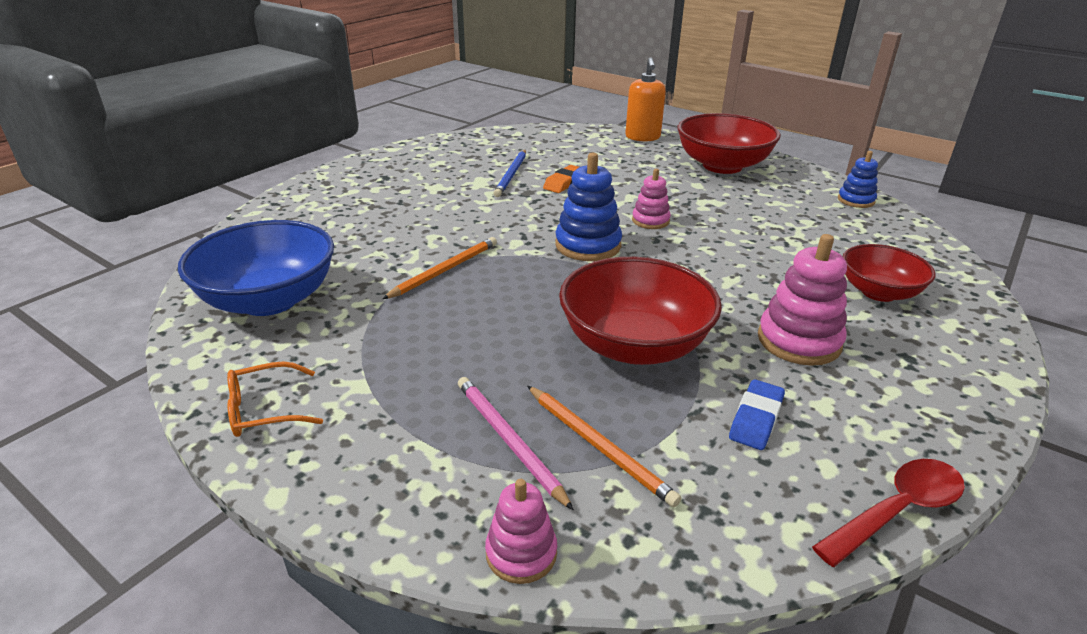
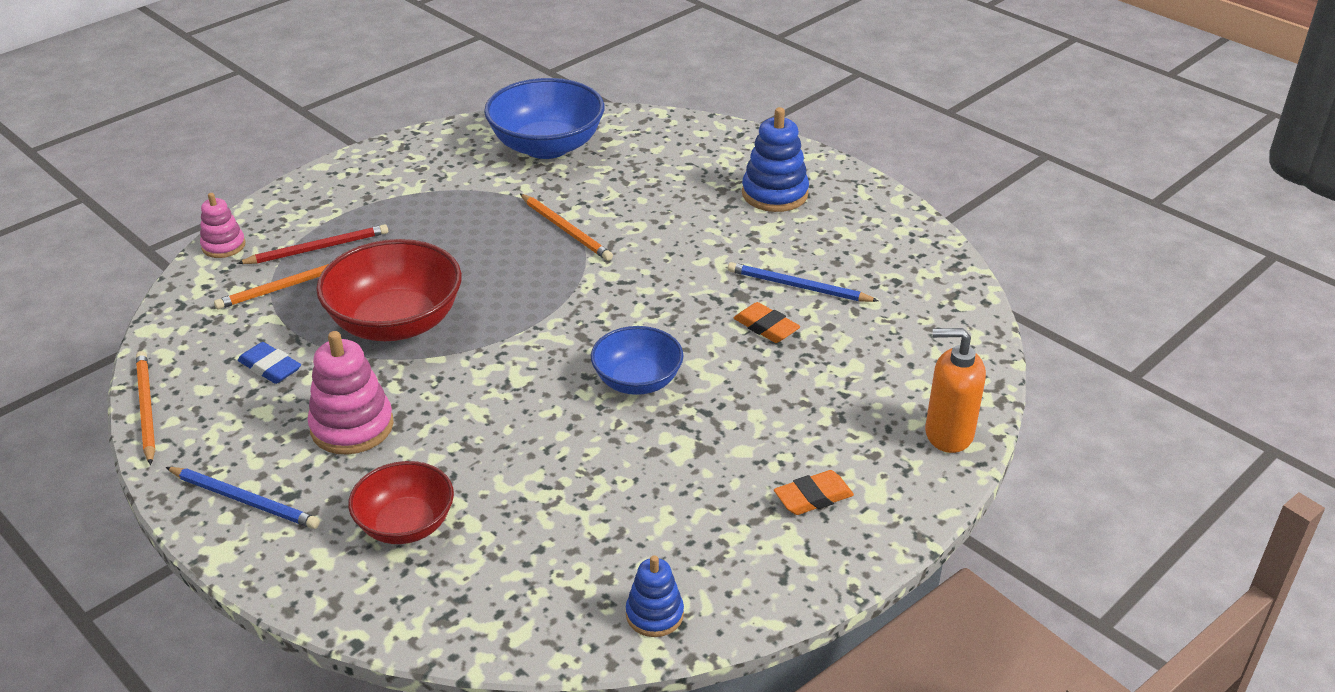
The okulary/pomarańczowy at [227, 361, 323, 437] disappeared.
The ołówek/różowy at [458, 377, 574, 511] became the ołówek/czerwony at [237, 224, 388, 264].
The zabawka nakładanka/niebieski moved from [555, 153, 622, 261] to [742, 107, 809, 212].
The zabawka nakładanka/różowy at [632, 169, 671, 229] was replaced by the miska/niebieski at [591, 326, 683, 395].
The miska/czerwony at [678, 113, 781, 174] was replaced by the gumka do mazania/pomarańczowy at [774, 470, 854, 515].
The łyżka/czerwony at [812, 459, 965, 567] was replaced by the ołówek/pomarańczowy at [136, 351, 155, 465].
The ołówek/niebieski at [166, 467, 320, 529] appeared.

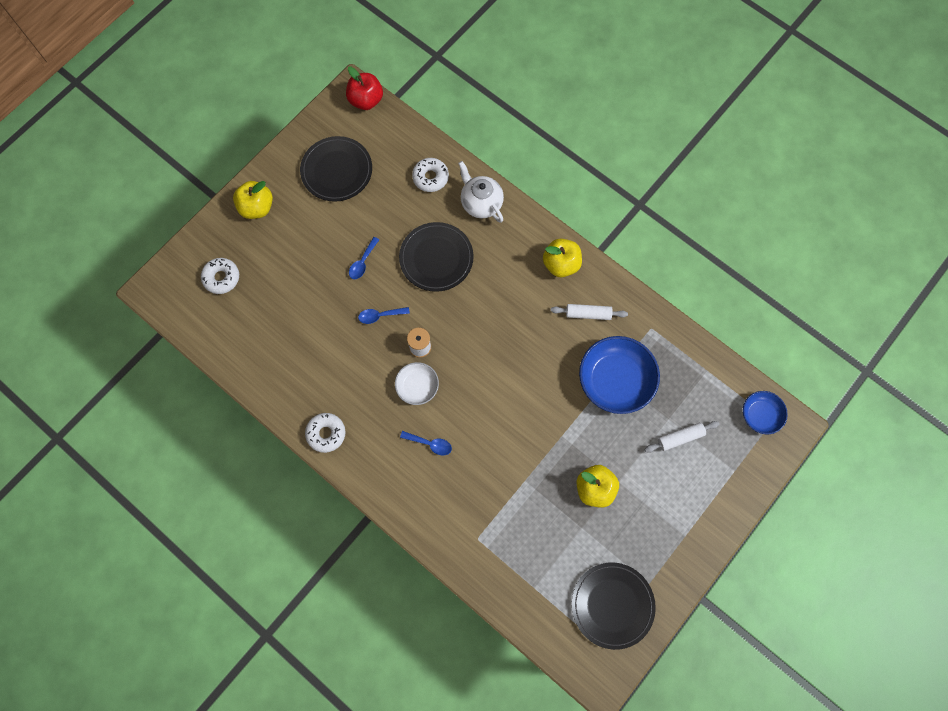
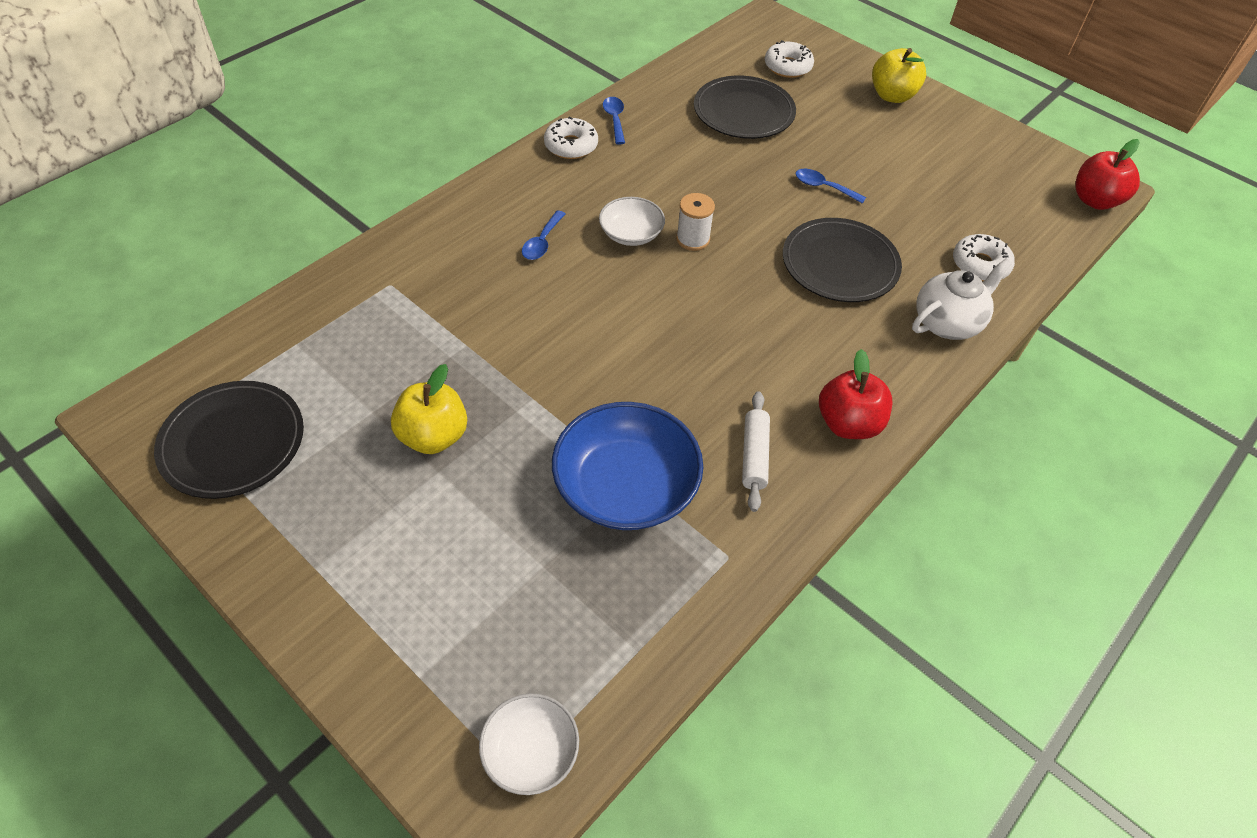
The talerz/czarny moved from [300, 136, 372, 202] to [694, 75, 796, 139].
The łyżka/niebieski moved from [358, 307, 410, 324] to [603, 97, 625, 144].
The jabłko/żółty at [543, 239, 582, 277] became the jabłko/czerwony at [819, 349, 892, 439].
The wałek do ciasta/biały at [644, 421, 719, 453] disappeared.
The miska/niebieski at [743, 391, 788, 434] became the miska/biały at [479, 693, 579, 795].

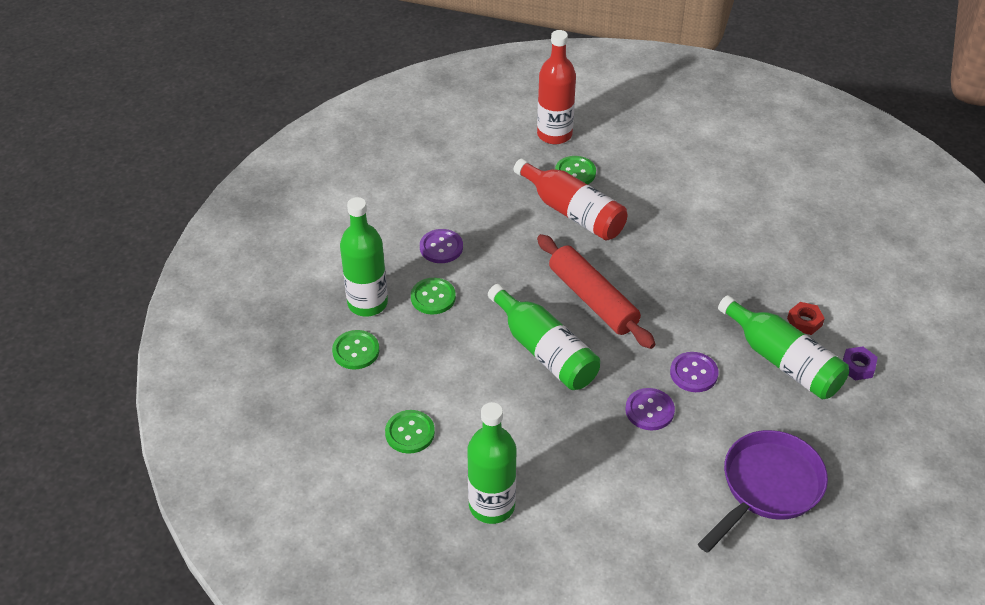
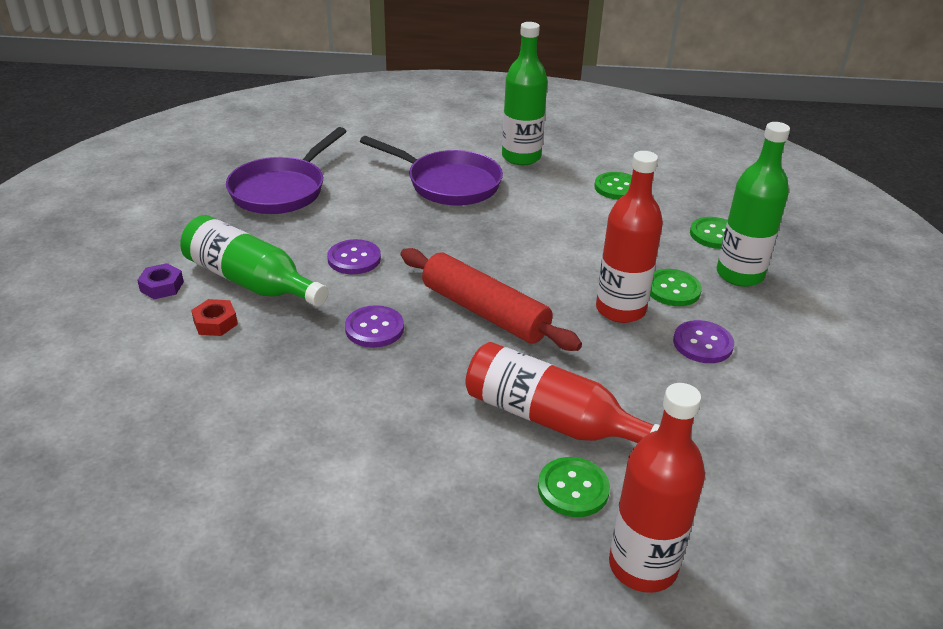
The butelka/zielony at [488, 284, 600, 390] disappeared.
The guzik/fioletowy moved from [625, 388, 675, 430] to [345, 305, 404, 348].
The patelnia/fioletowy at [360, 136, 503, 206] appeared.
The butelka/czerwony at [596, 151, 663, 323] appeared.

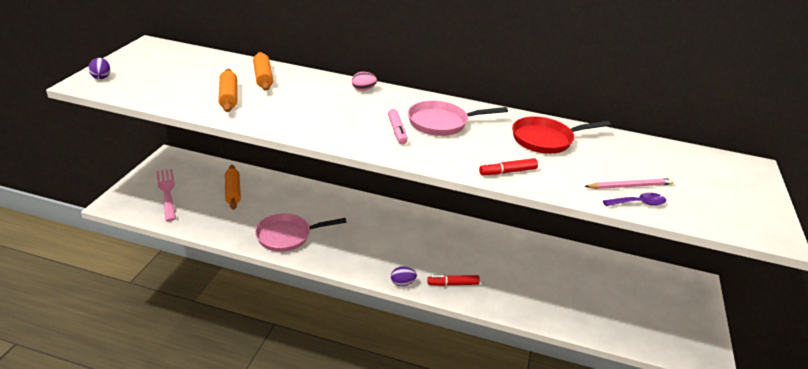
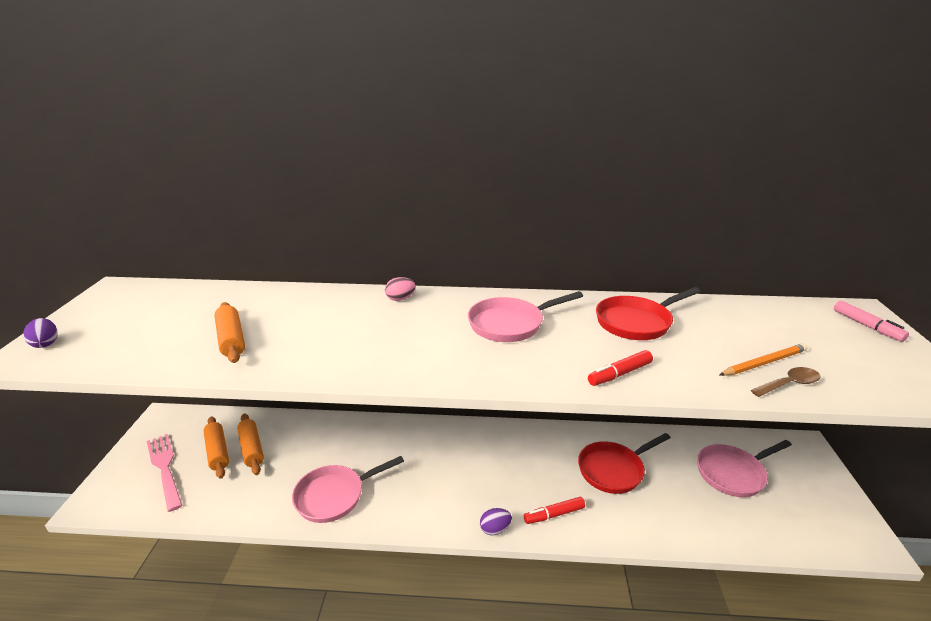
The wałek do ciasta/pomarańczowy moved from [253, 52, 273, 91] to [203, 416, 229, 479].
The flamaster/różowy moved from [388, 109, 407, 144] to [834, 301, 909, 342].
The ołówek/różowy at [584, 178, 674, 189] became the ołówek/pomarańczowy at [719, 343, 808, 376].
The łyżka/fioletowy at [603, 193, 666, 206] became the łyżka/brązowy at [751, 367, 820, 397].
The patelnia/czerwony at [578, 433, 670, 494] appeared.
The patelnia/różowy at [697, 440, 792, 497] appeared.

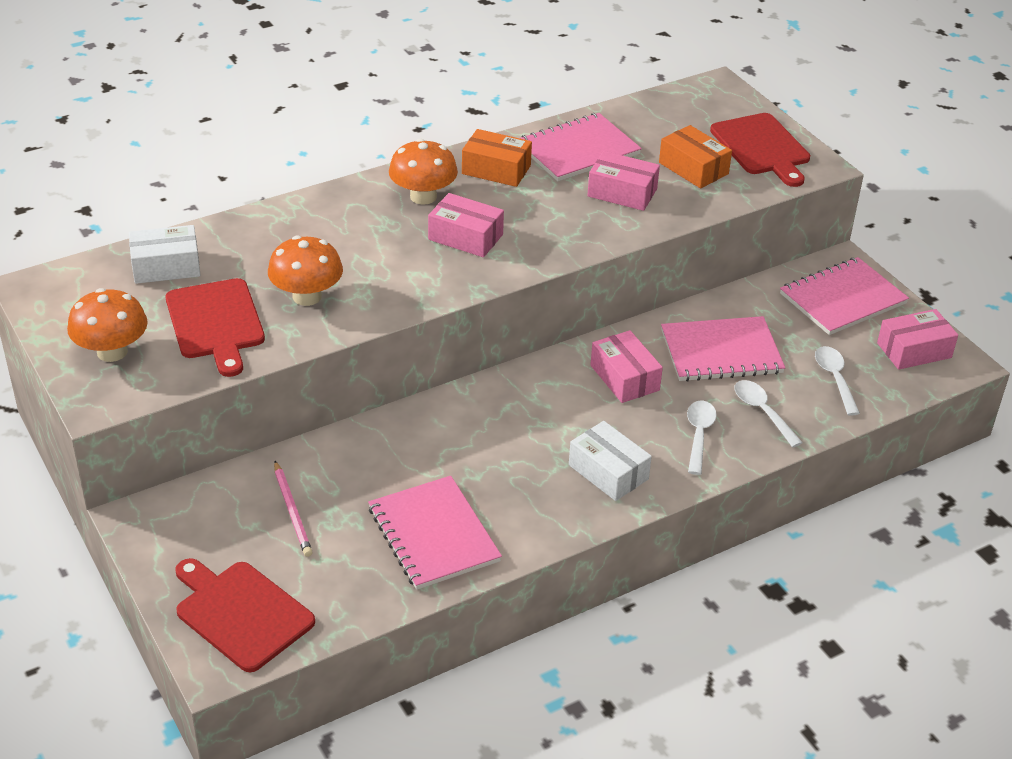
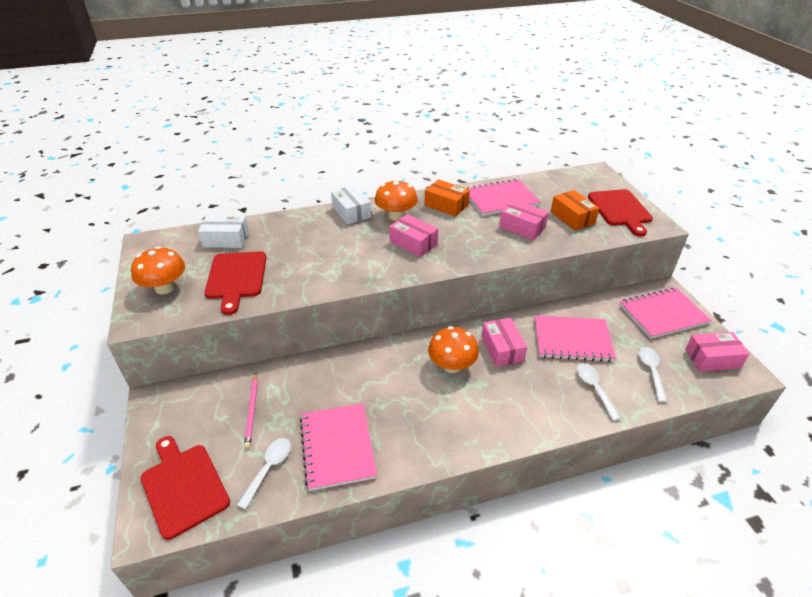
The grzyb/pomarańczowy moved from [268, 235, 343, 306] to [428, 326, 479, 373].
The pudełko/biały moved from [569, 421, 652, 501] to [331, 185, 371, 225].
The łyżka/biały moved from [687, 401, 717, 475] to [237, 438, 291, 509].

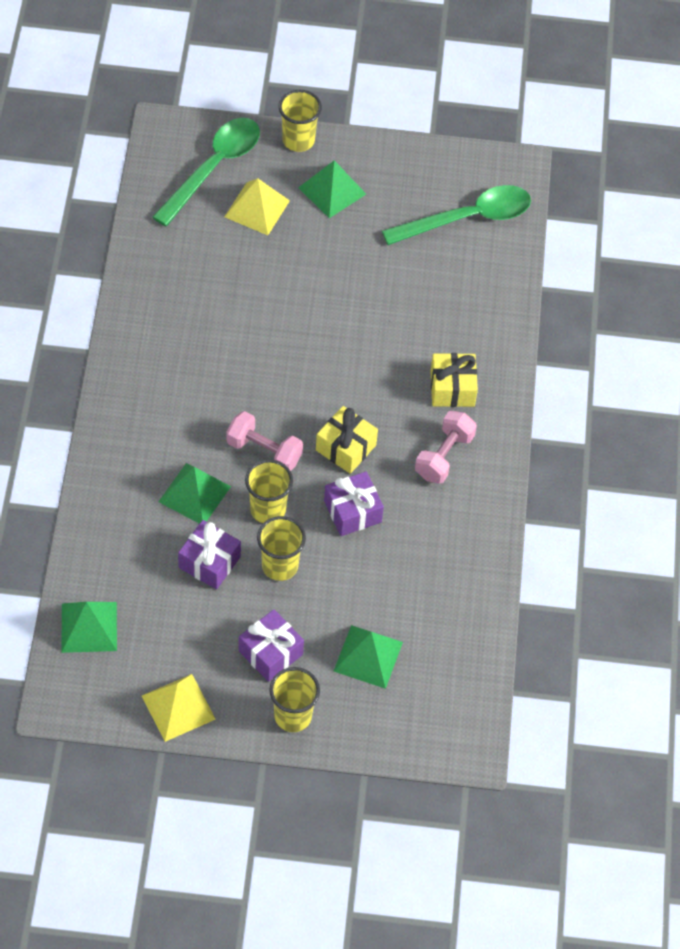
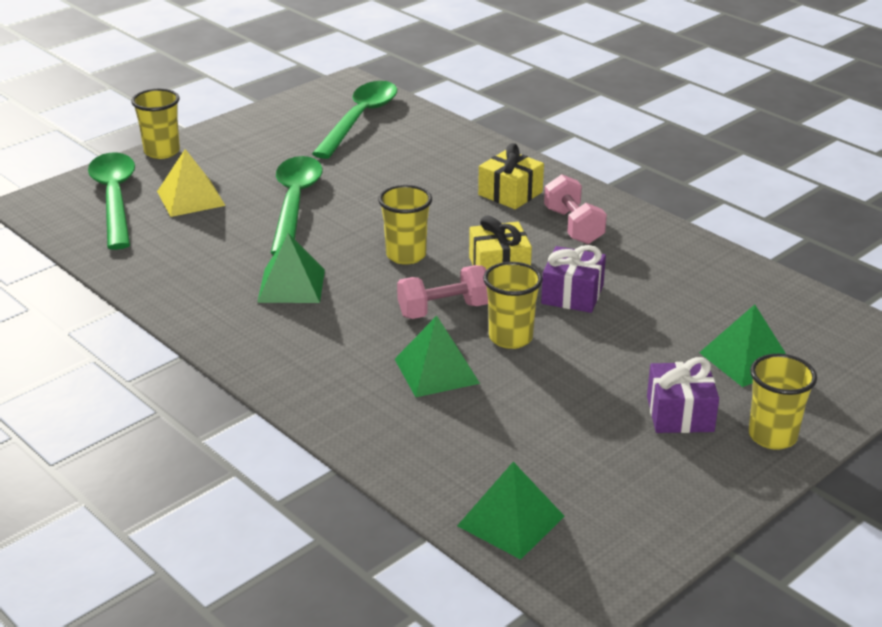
The piramida/żółty at [142, 674, 216, 742] disappeared.
The prezent/fioletowy at [178, 520, 241, 589] disappeared.
The szklanka/żółty moved from [257, 516, 306, 581] to [378, 185, 432, 265].
The piramida/zielony moved from [298, 160, 366, 218] to [257, 233, 325, 303].
The łyżka/zielony at [271, 156, 323, 255] appeared.

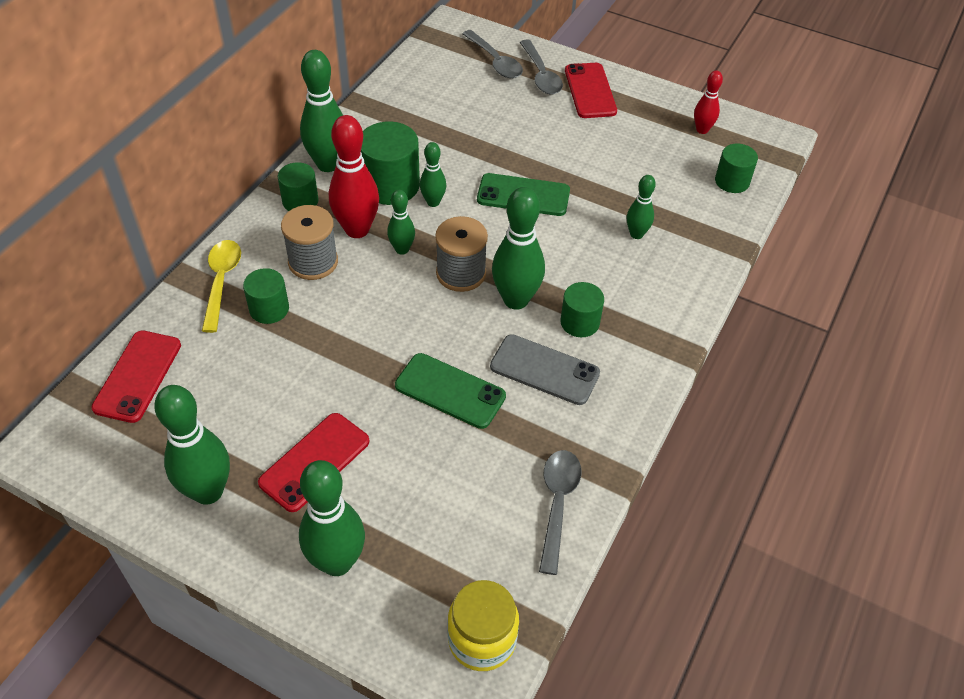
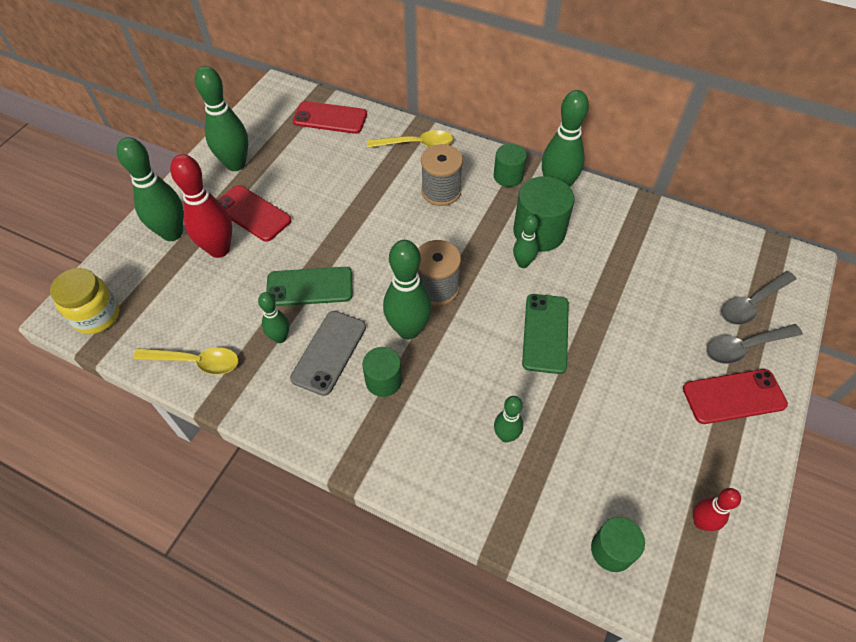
The walec/zielony at [243, 268, 289, 324] disappeared.
The kręgiel/czerwony moved from [329, 115, 379, 238] to [170, 154, 232, 258].
The kręgiel/zielony moved from [387, 190, 415, 255] to [258, 292, 289, 343].
The telefon/zielony at [395, 353, 506, 429] turned 60 degrees clockwise.
The łyżka/szary at [539, 450, 581, 575] became the łyżka/żółty at [133, 347, 239, 374].

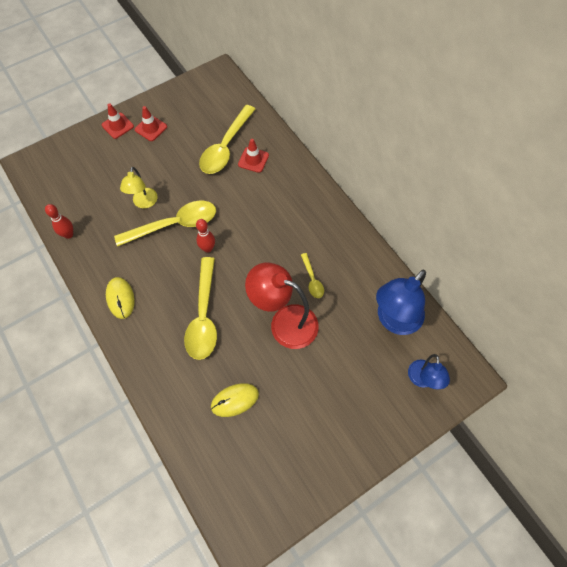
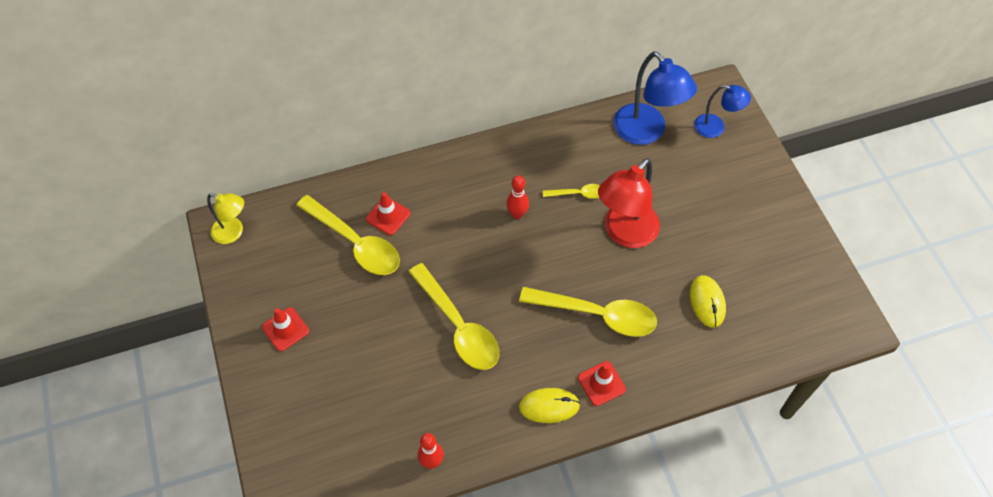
The pachołek/czerwony moved from [102, 104, 134, 139] to [578, 361, 626, 406].
The łyżka/żółty at [114, 201, 216, 247] turned 150 degrees clockwise.
The lampka/żółty moved from [120, 167, 158, 208] to [207, 193, 244, 244].
The kręgiel/czerwony moved from [196, 219, 215, 253] to [506, 175, 529, 219].

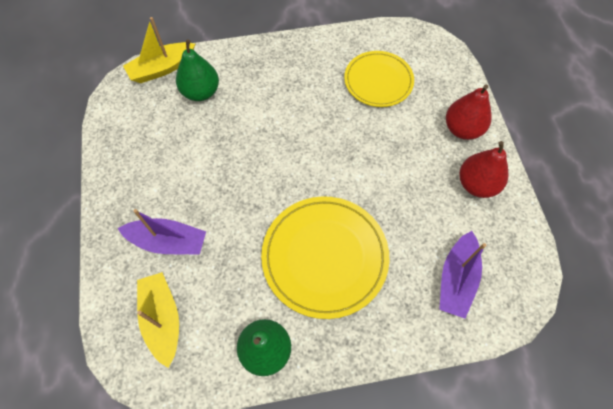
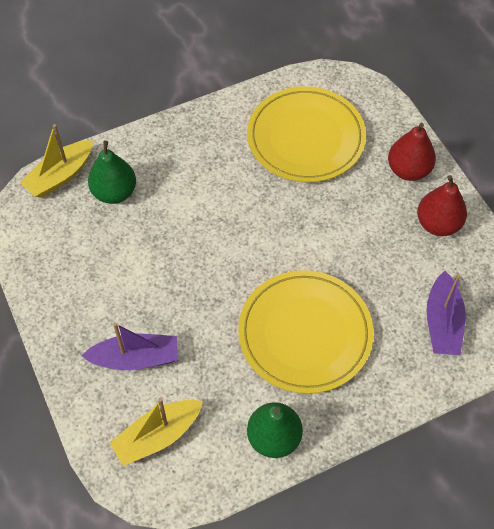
The łódka/żółty at [137, 272, 179, 368] turned 90 degrees counterclockwise.
The talerz/żółty at [344, 51, 414, 107] changed to 1.52 times the size.

